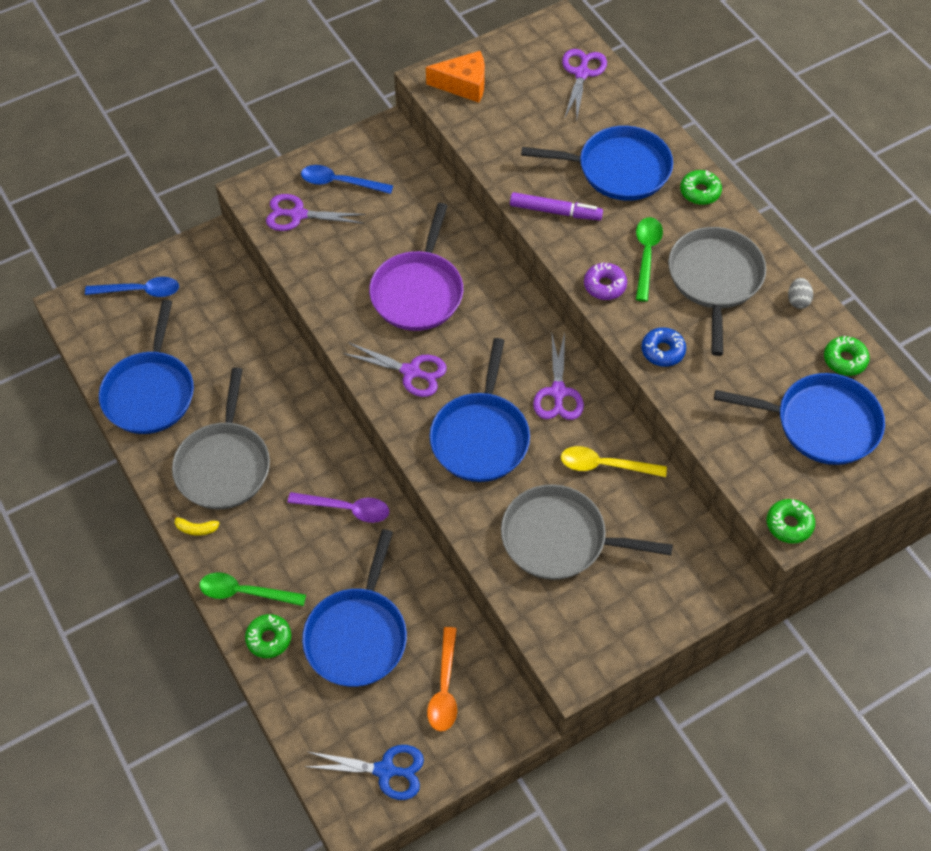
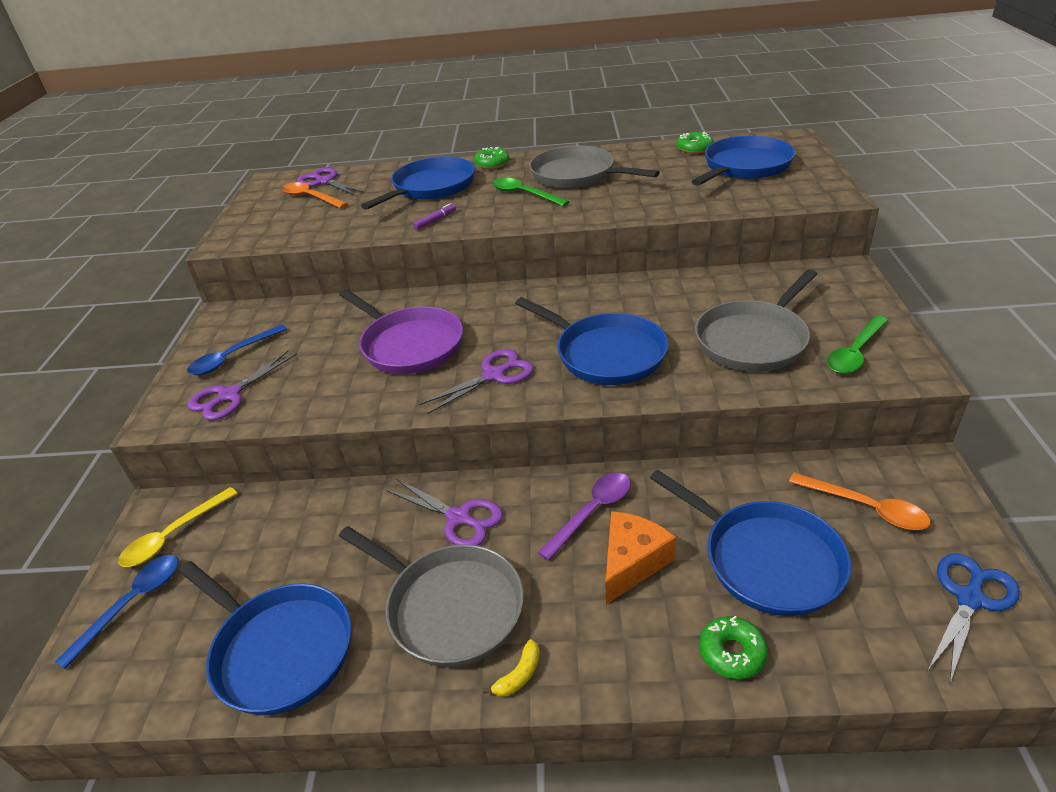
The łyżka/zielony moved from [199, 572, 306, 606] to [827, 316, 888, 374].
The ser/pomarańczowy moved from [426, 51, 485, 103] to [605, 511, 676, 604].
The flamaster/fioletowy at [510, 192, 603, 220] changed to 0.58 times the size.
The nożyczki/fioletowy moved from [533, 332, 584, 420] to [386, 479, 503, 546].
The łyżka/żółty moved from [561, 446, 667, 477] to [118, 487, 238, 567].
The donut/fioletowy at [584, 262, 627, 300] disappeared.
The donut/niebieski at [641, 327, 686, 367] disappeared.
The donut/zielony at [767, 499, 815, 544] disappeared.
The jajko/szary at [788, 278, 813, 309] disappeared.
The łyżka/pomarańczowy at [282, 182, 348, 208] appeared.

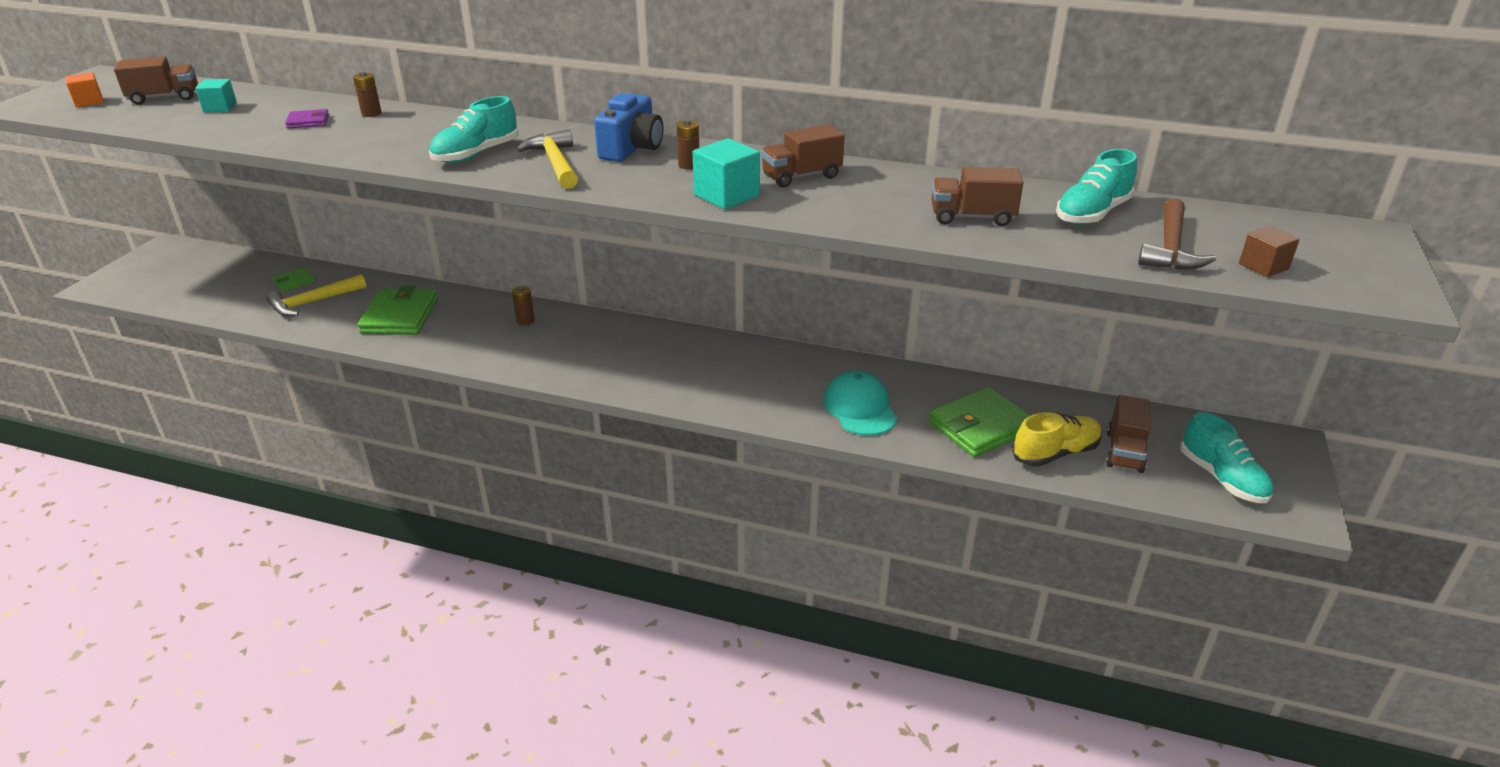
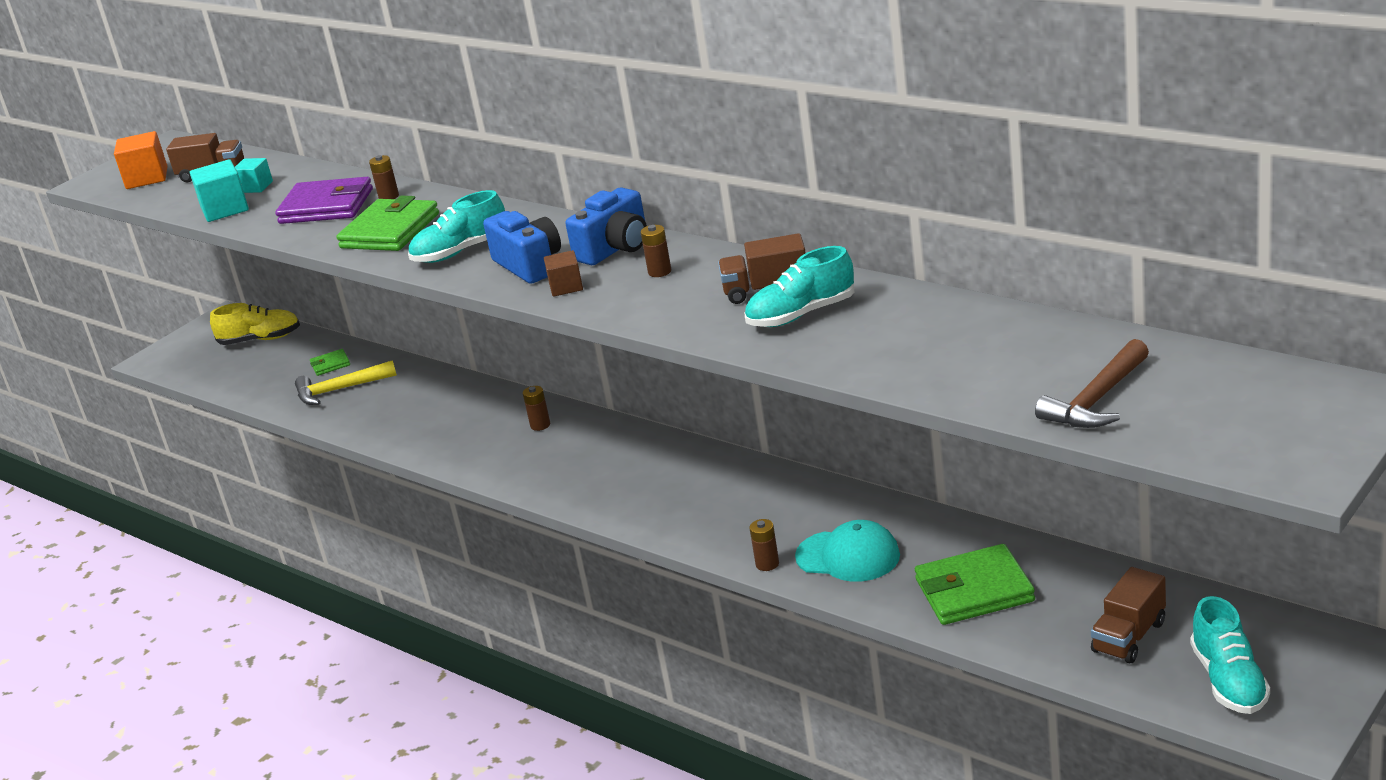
The sześcian/pomarańczowy at [65, 72, 104, 107] changed to 1.58 times the size.
The portfel/fioletowy at [285, 109, 329, 129] changed to 2.08 times the size.
The portfel/zielony moved from [357, 285, 438, 335] to [337, 196, 439, 251].
The młotek/żółty at [516, 129, 578, 189] was replaced by the aparat fotograficzny/niebieski at [483, 211, 561, 284].
The sześcian/turkusowy moved from [693, 138, 760, 209] to [190, 159, 249, 222].
The czapka/turkusowy at [823, 371, 898, 436] turned 105 degrees clockwise.
The ciężarówka/brązowy at [931, 167, 1023, 226] disappeared.
The but/żółty moved from [1012, 412, 1102, 467] to [210, 303, 300, 345].
The but/turkusowy moved from [1056, 149, 1137, 225] to [745, 246, 854, 327].
The sześcian/brązowy moved from [1239, 226, 1300, 277] to [544, 250, 583, 297].
The bateria/brązowy at [749, 519, 779, 571] appeared.

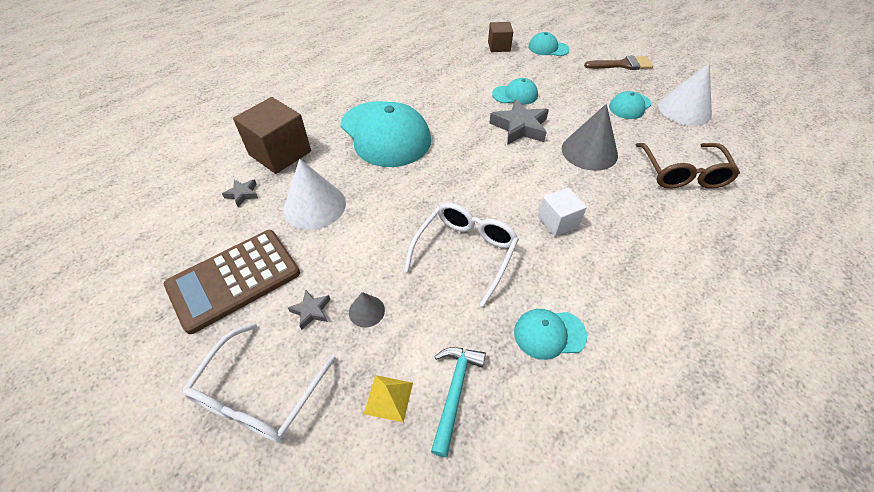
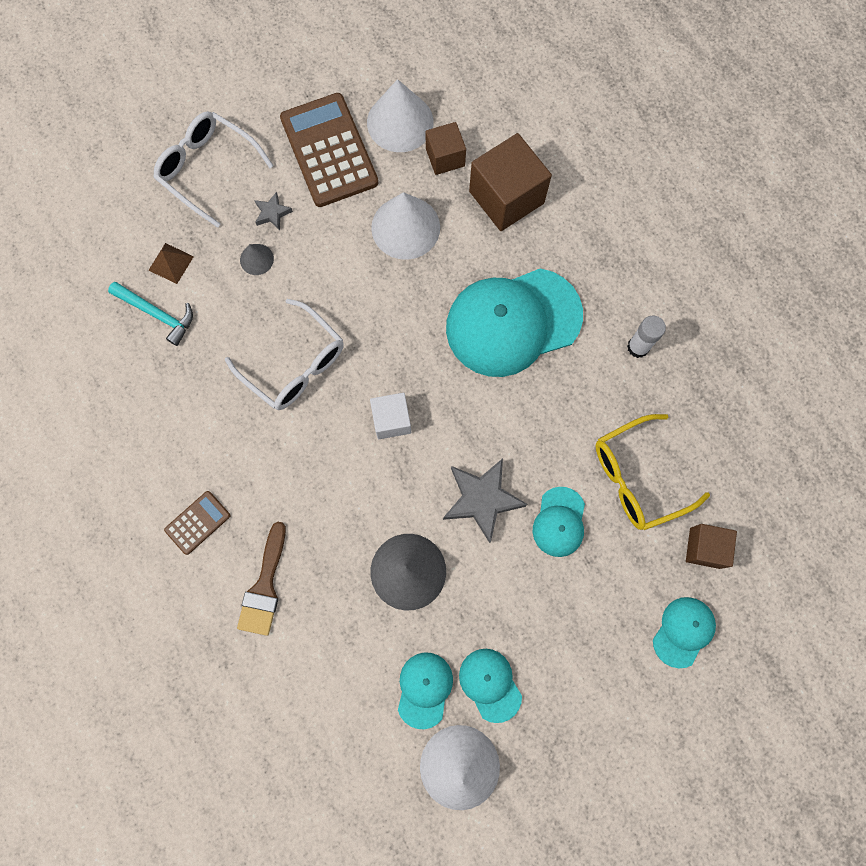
The gwiazda/szary at [222, 179, 258, 207] was replaced by the sześcian/brązowy at [425, 122, 466, 175].
The piramida/żółty at [364, 375, 413, 423] became the piramida/brązowy at [149, 243, 194, 284].
The czapka/turkusowy moved from [514, 309, 587, 360] to [398, 652, 453, 729].
The sześcian/biały moved from [538, 187, 587, 237] to [370, 393, 411, 439].
The pędzel/brązowy moved from [584, 56, 653, 70] to [237, 522, 286, 636].
The okulary/brązowy at [636, 143, 740, 189] disappeared.
The kalkulator/brązowy at [164, 491, 230, 555] appeared.
The stożek/biały at [367, 79, 434, 152] appeared.
The okulary/żółty at [595, 414, 710, 530] appeared.
The klej w sztyfcie/biały at [627, 316, 666, 358] appeared.

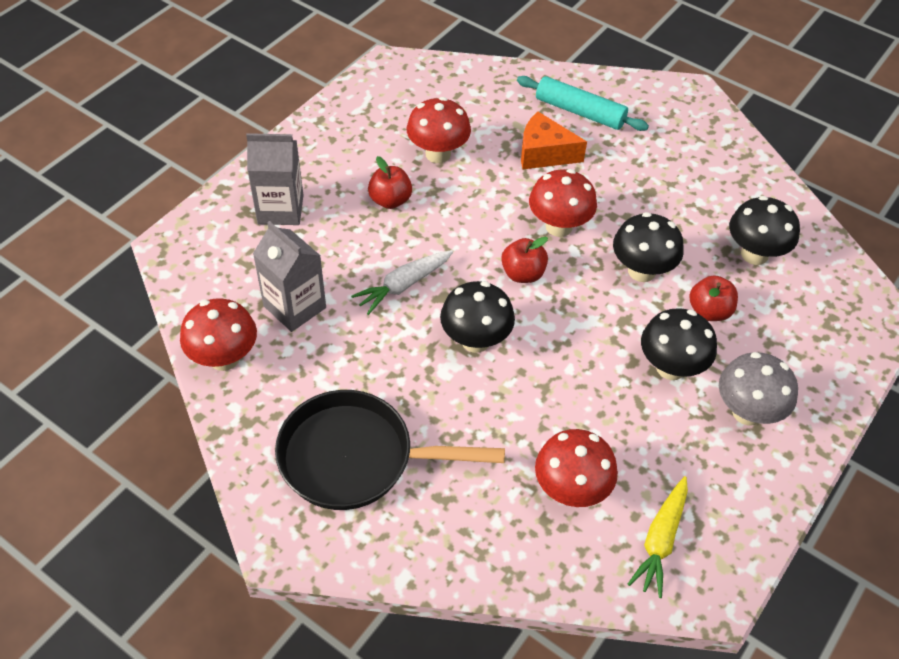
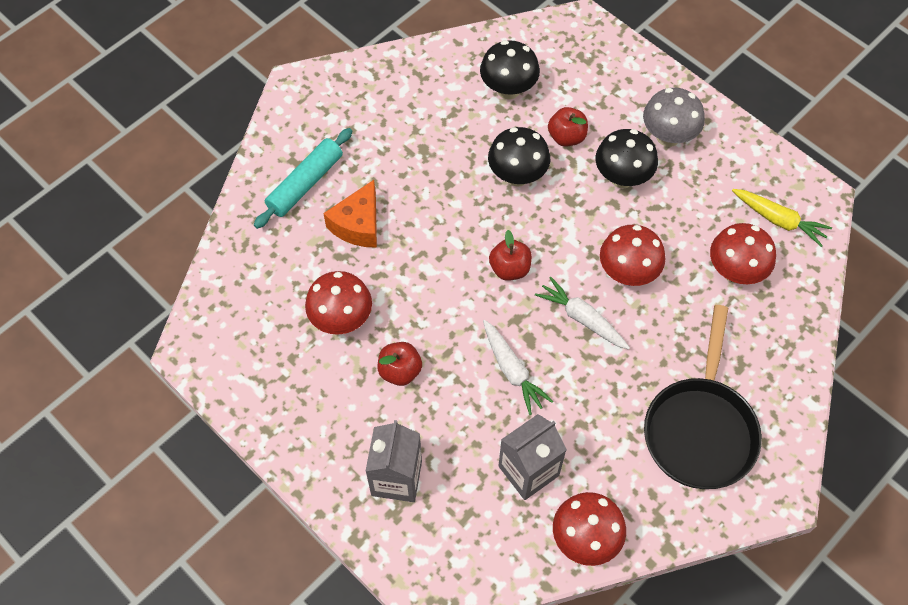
The grzyb/czarny at [440, 281, 515, 353] was replaced by the marchewka/biały at [535, 277, 630, 350].
The grzyb/czerwony moved from [529, 169, 597, 237] to [600, 225, 665, 286].

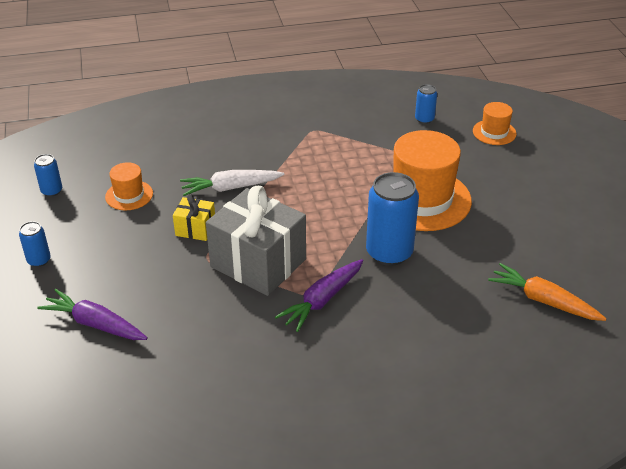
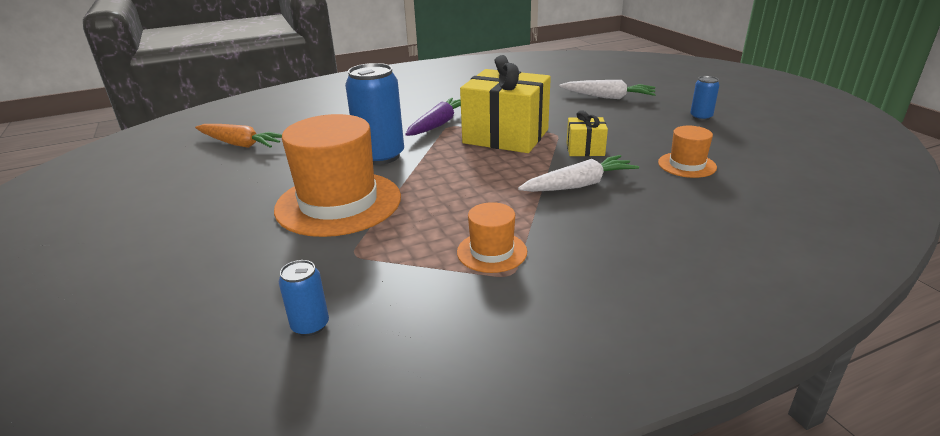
The puszka/niebieski at [34, 154, 62, 197] disappeared.
The marchewka/fioletowy at [37, 289, 148, 340] became the marchewka/biały at [559, 80, 656, 99].
The prezent/szary at [206, 186, 306, 296] became the prezent/żółty at [460, 55, 551, 153].
The kapelusz/pomarańczowy moved from [473, 102, 517, 145] to [457, 202, 527, 273].

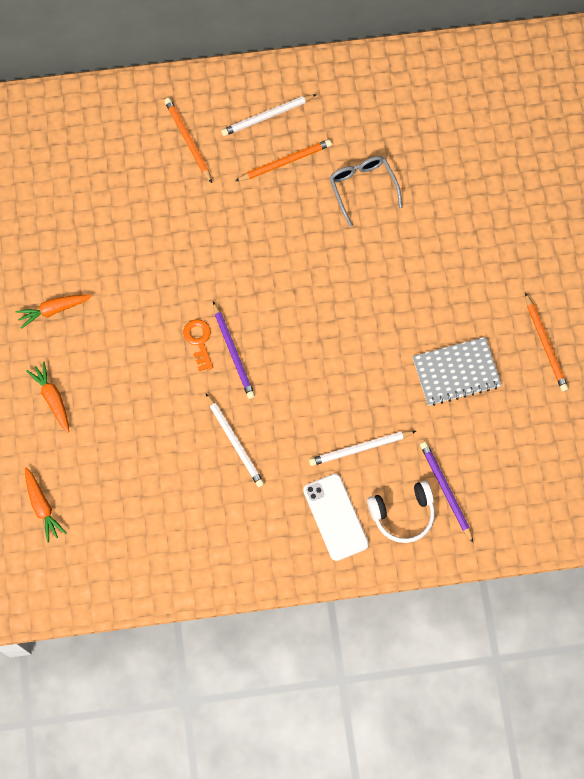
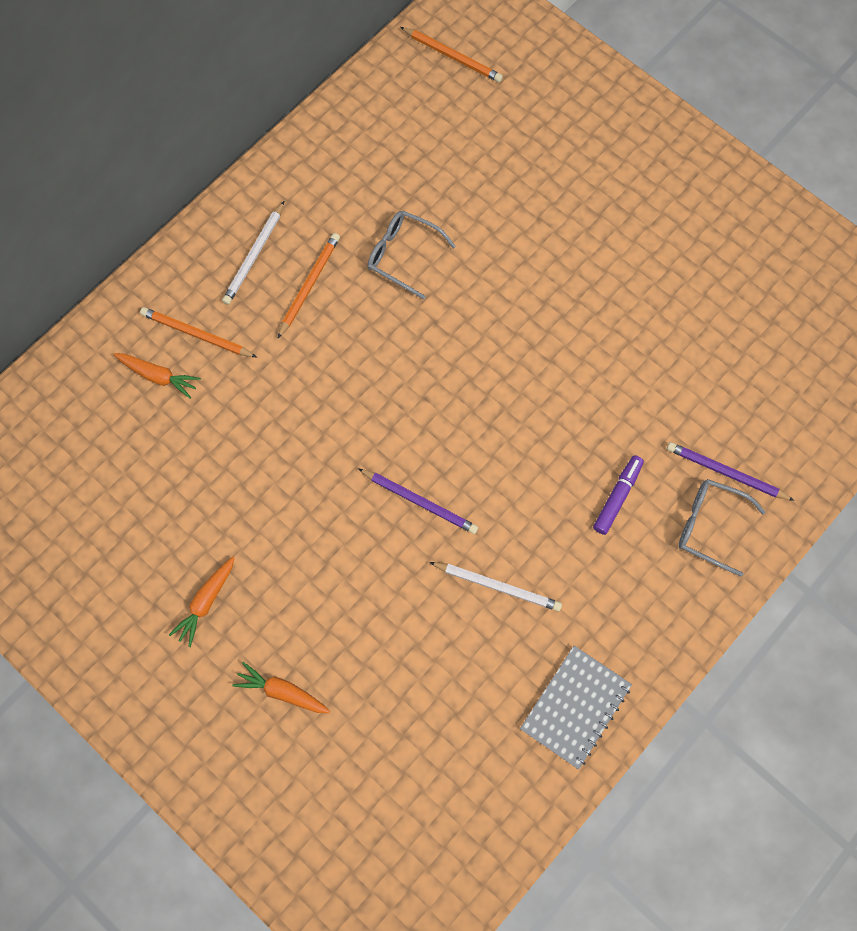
The marchewka/pomarańczowy moved from [25, 468, 66, 543] to [113, 353, 201, 399].
The klucz/pomarańczowy at [183, 319, 213, 371] disappeared.
The telefon/biały at [303, 474, 369, 561] disappeared.
The ołówek/biały at [309, 431, 416, 466] was replaced by the flamaster/fioletowy at [593, 455, 644, 535].
The słuchawki/biały at [367, 481, 435, 543] was replaced by the okulary/szary at [678, 479, 765, 576].
The zeszyt/szary moved from [412, 337, 502, 406] to [520, 646, 632, 770].
The ołówek/pomarańczowy moved from [525, 292, 568, 391] to [400, 27, 503, 82].

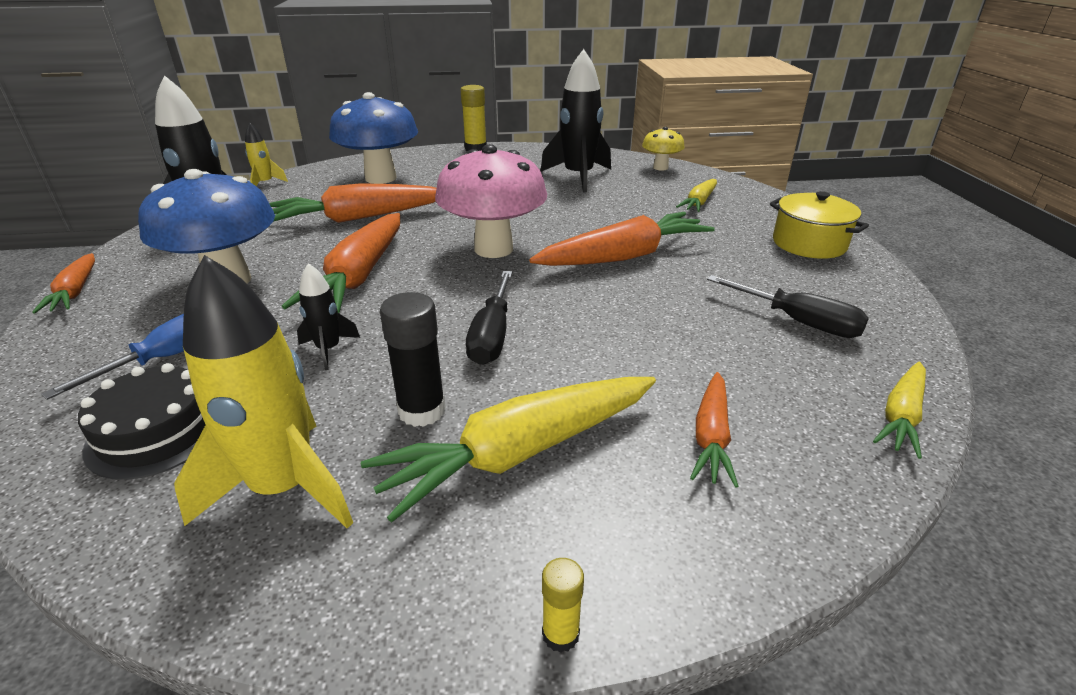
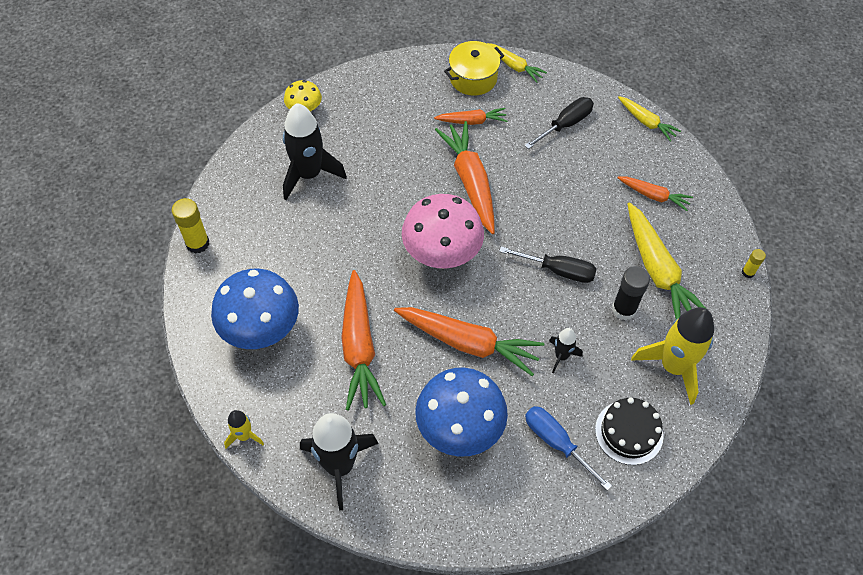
The marchewka/pomarańczowy moved from [32, 253, 95, 314] to [434, 108, 507, 125].
The marchewka/żółty moved from [676, 179, 717, 212] to [487, 43, 547, 83].

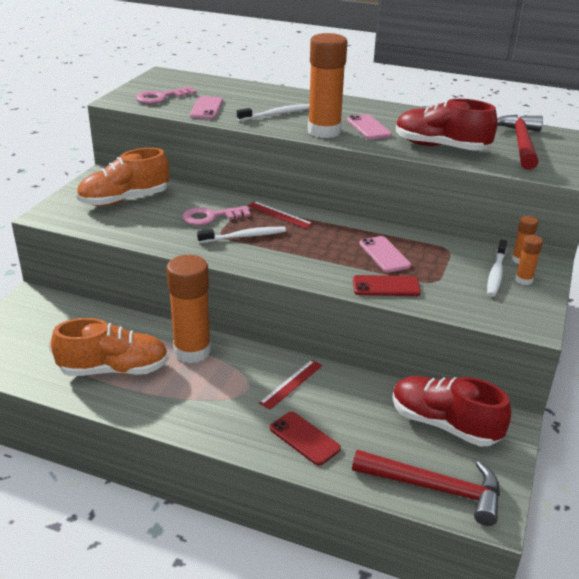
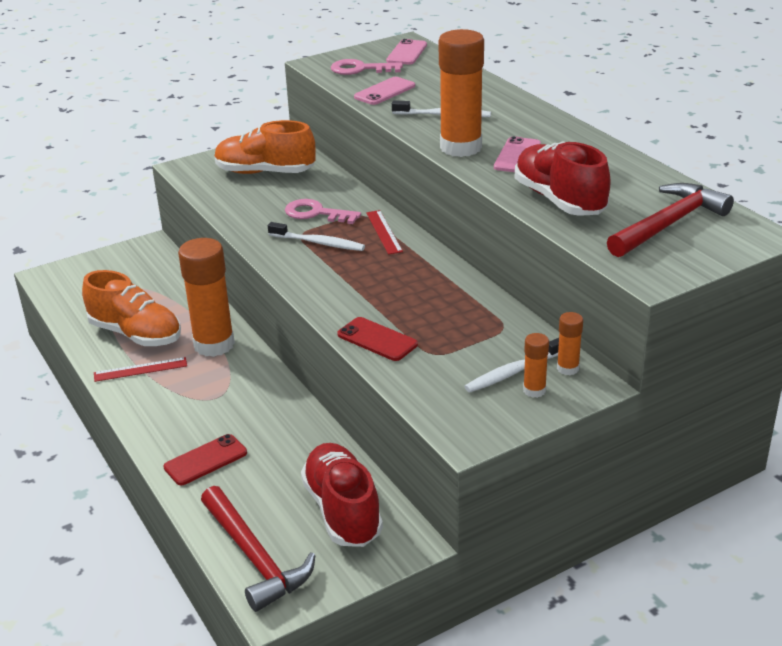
The linijka/czerwony moved from [259, 360, 323, 410] to [94, 357, 187, 382].
The telefon/czerwony at [270, 412, 341, 466] turned 60 degrees clockwise.
The telefon/różowy moved from [359, 236, 411, 273] to [386, 39, 427, 65].

